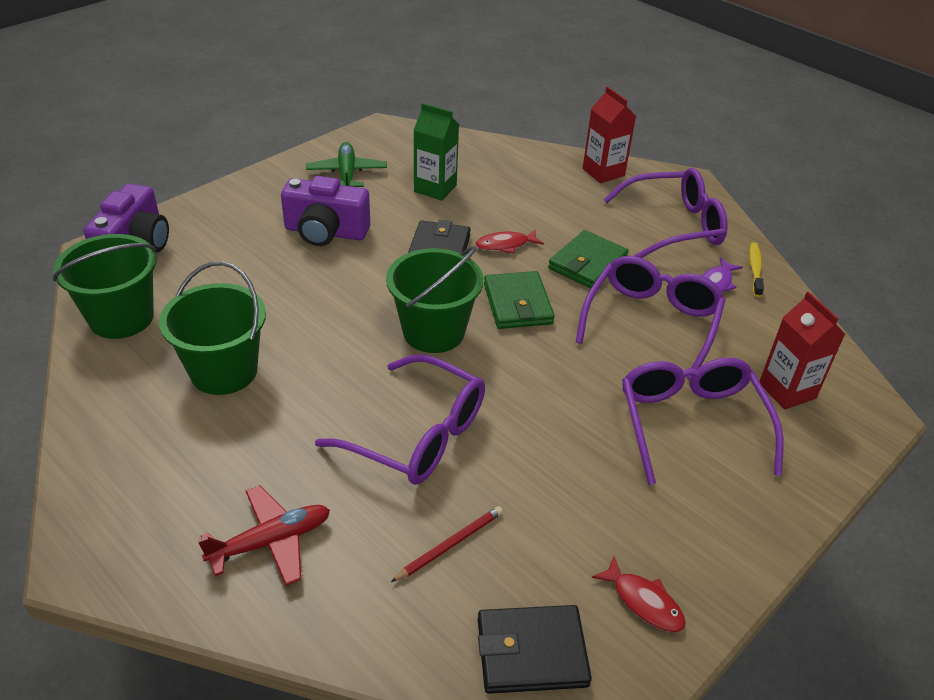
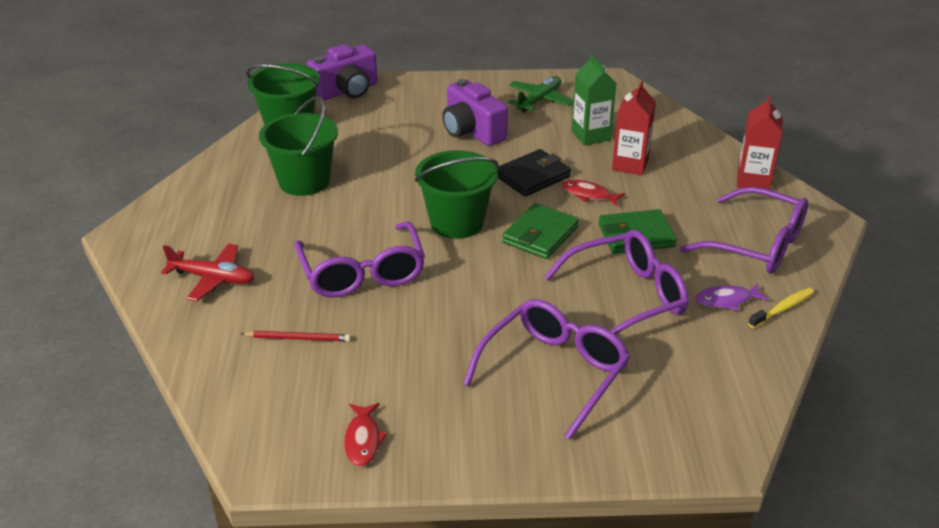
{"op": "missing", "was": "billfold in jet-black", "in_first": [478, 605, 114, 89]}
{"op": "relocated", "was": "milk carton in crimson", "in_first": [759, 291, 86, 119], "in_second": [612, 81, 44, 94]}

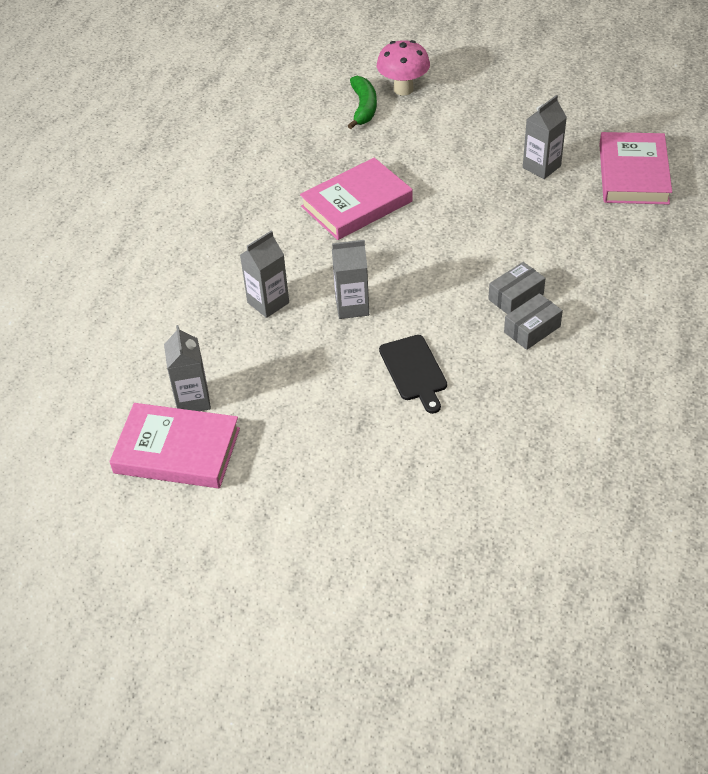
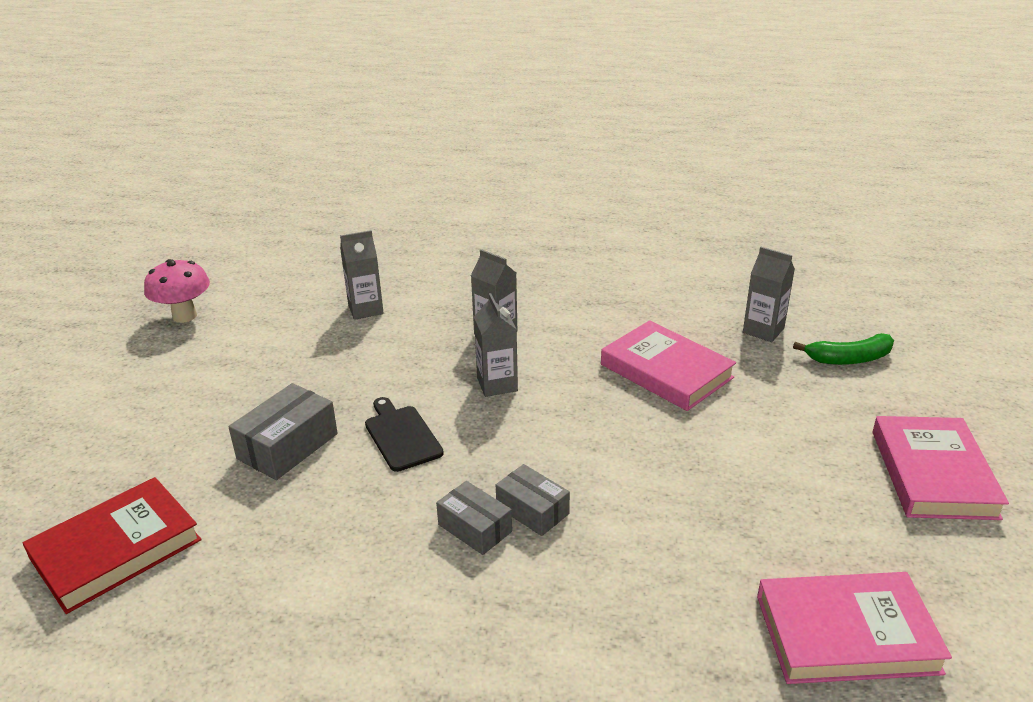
{"op": "relocated", "was": "hardcover in pink", "in_first": [110, 403, 130, 85], "in_second": [873, 416, 136, 104]}
{"op": "relocated", "was": "toadstool in pink", "in_first": [377, 40, 53, 55], "in_second": [144, 259, 66, 64]}
{"op": "spun", "was": "cutting board in jet-black", "in_first": [379, 335, 68, 79], "in_second": [365, 397, 79, 75], "clockwise": 90}
{"op": "relocated", "was": "milk carton in ash-grey", "in_first": [523, 95, 44, 84], "in_second": [743, 247, 52, 95]}
{"op": "appeared", "now": "hardcover in crimson", "in_second": [23, 477, 179, 137]}
{"op": "appeared", "now": "box in ash-grey", "in_second": [228, 383, 110, 97]}

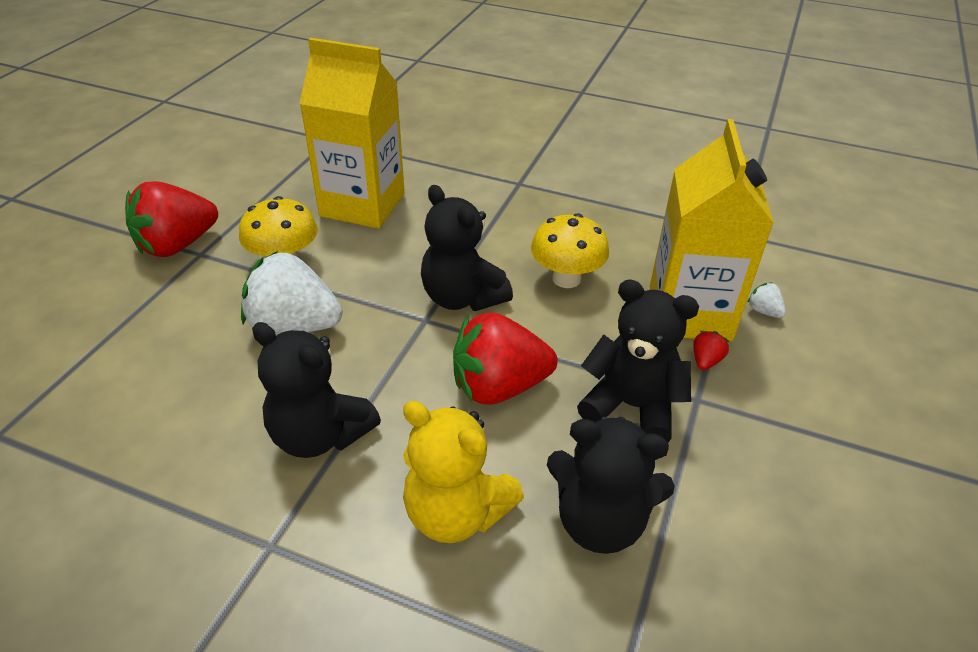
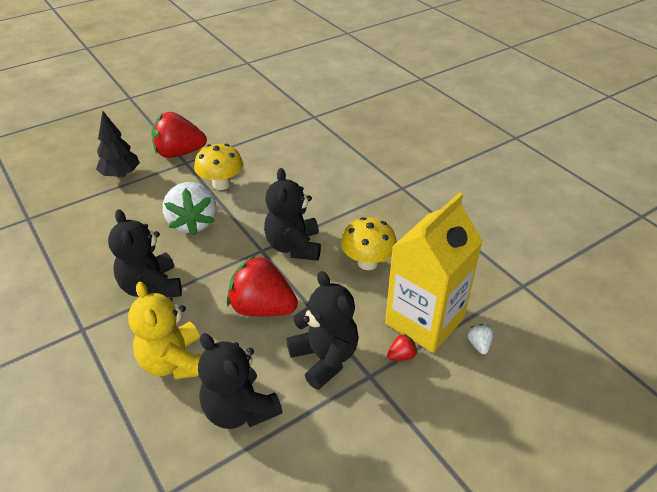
{"op": "spun", "was": "strawberry in pure white", "in_first": [241, 251, 101, 84], "in_second": [163, 182, 54, 54], "clockwise": -150}
{"op": "missing", "was": "milk carton in bright yellow", "in_first": [299, 38, 106, 191]}
{"op": "appeared", "now": "tree in jet-black", "in_second": [96, 111, 44, 67]}

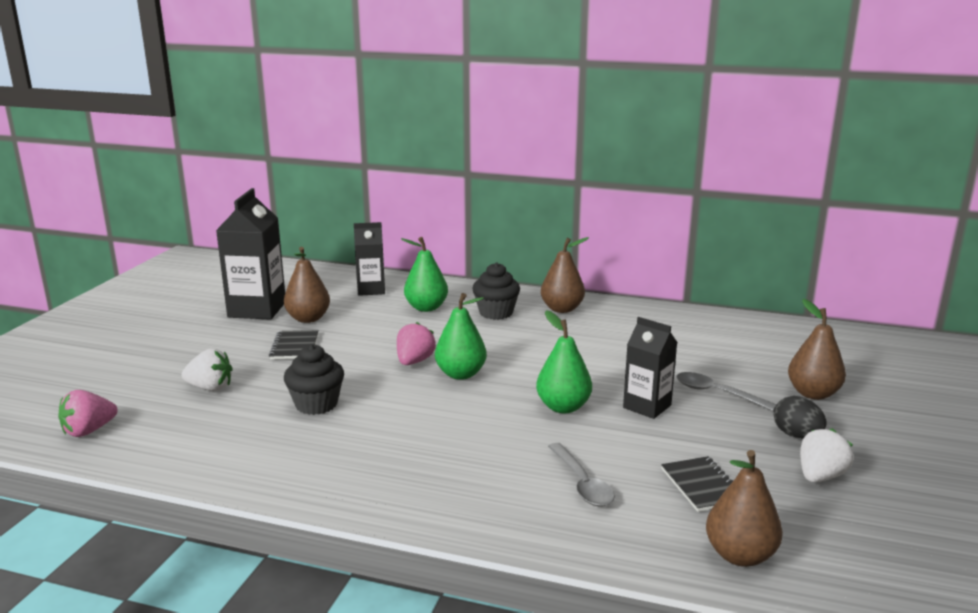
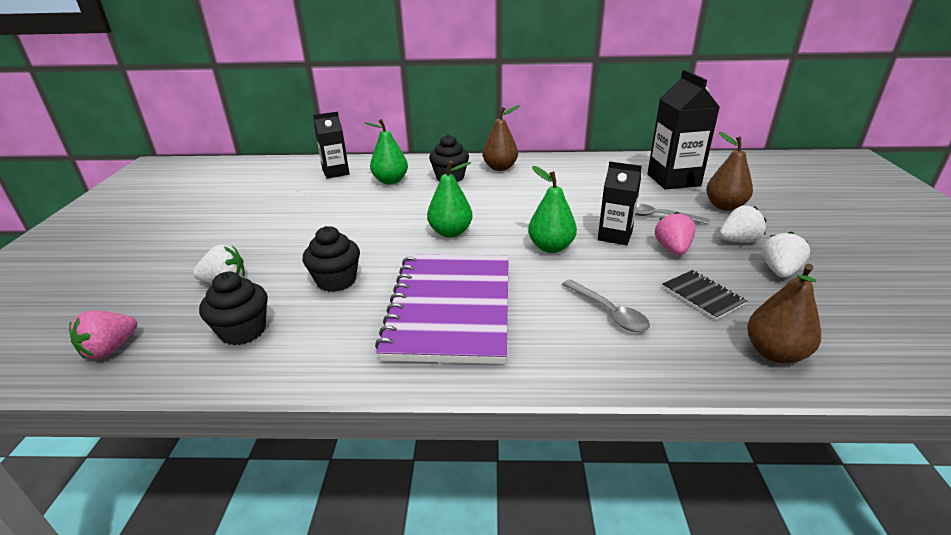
{"op": "relocated", "was": "milk carton in jet-black", "in_first": [216, 188, 69, 132], "in_second": [647, 70, 73, 120]}
{"op": "missing", "was": "exercise book in jet-black", "in_first": [269, 330, 49, 29]}
{"op": "missing", "was": "pear fruit in russet", "in_first": [284, 247, 46, 76]}
{"op": "relocated", "was": "strawberry in pink", "in_first": [397, 322, 39, 43], "in_second": [655, 212, 41, 43]}
{"op": "exchanged", "was": "toy egg in jet-black", "now": "strawberry in pure white", "in_first": [774, 396, 53, 42], "in_second": [719, 206, 47, 37]}
{"op": "appeared", "now": "fairy cake in jet-black", "in_second": [199, 272, 69, 73]}
{"op": "appeared", "now": "exercise book in violet", "in_second": [375, 254, 134, 110]}

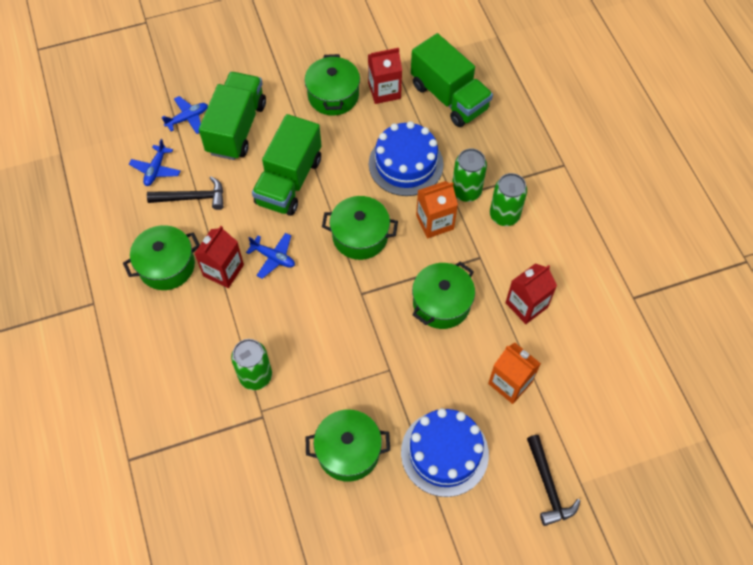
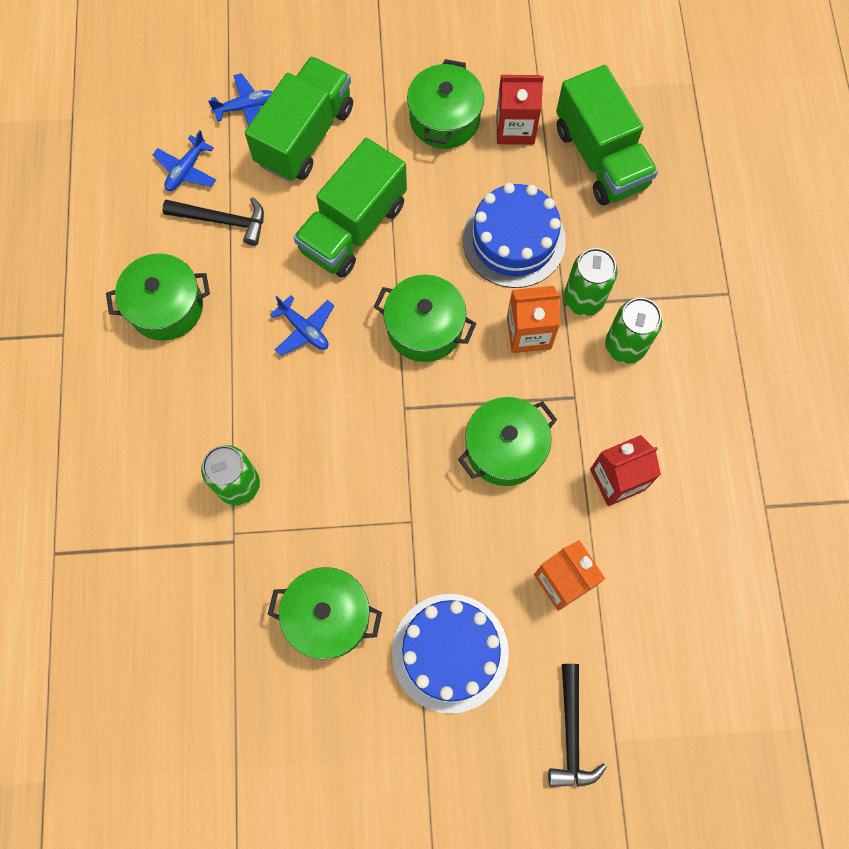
{"op": "missing", "was": "milk carton in crimson", "in_first": [194, 226, 50, 62]}

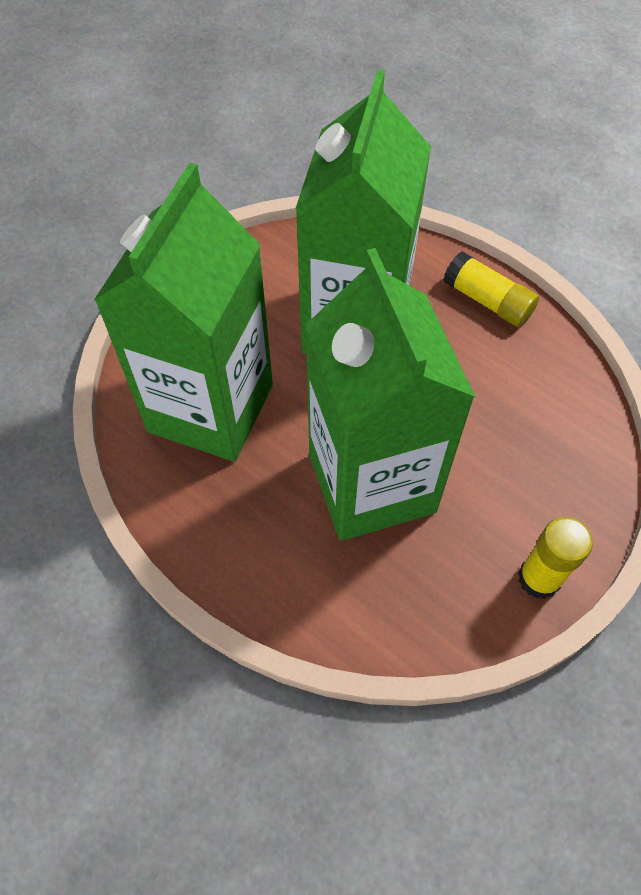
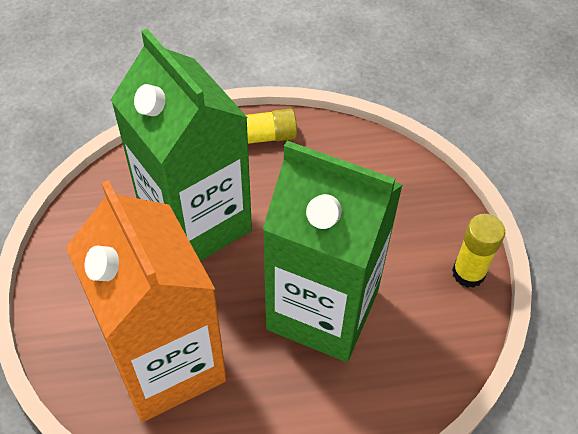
{"op": "colour", "was": "milk carton in leaf-green", "now": "milk carton in orange", "in_first": [94, 162, 179, 300], "in_second": [66, 180, 161, 242]}

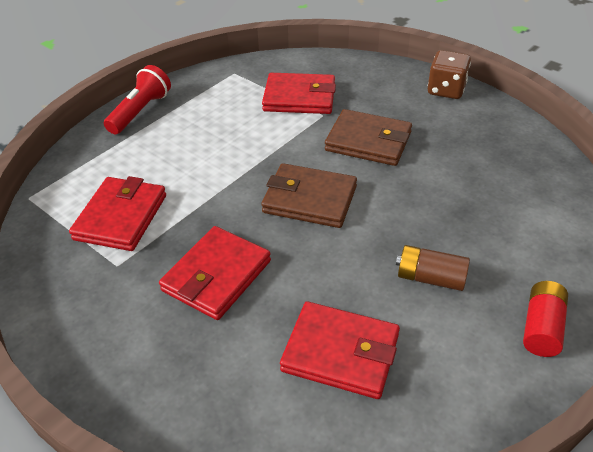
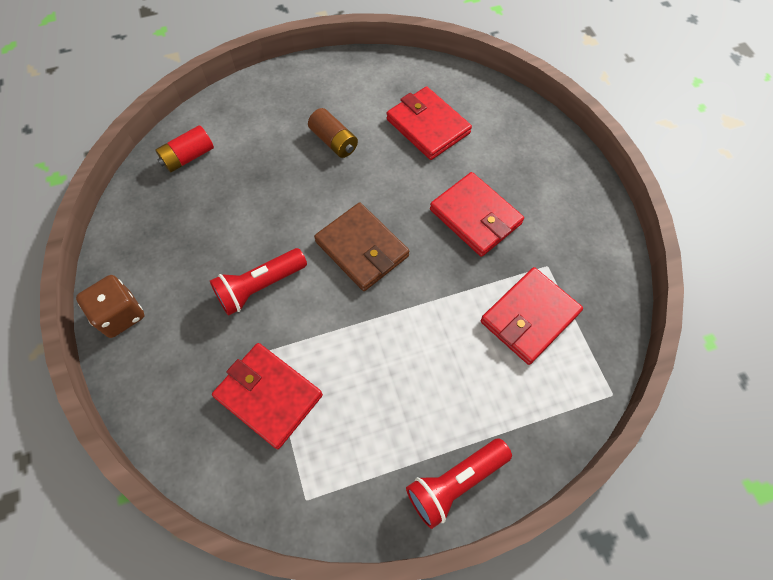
{"op": "spun", "was": "billfold in crimson", "in_first": [159, 226, 112, 94], "in_second": [430, 172, 94, 85], "clockwise": 75}
{"op": "exchanged", "was": "billfold in russet", "now": "pocket torch in crimson", "in_first": [325, 109, 87, 57], "in_second": [210, 248, 97, 68]}
{"op": "relocated", "was": "battery in crimson", "in_first": [523, 281, 45, 76], "in_second": [155, 125, 59, 47]}

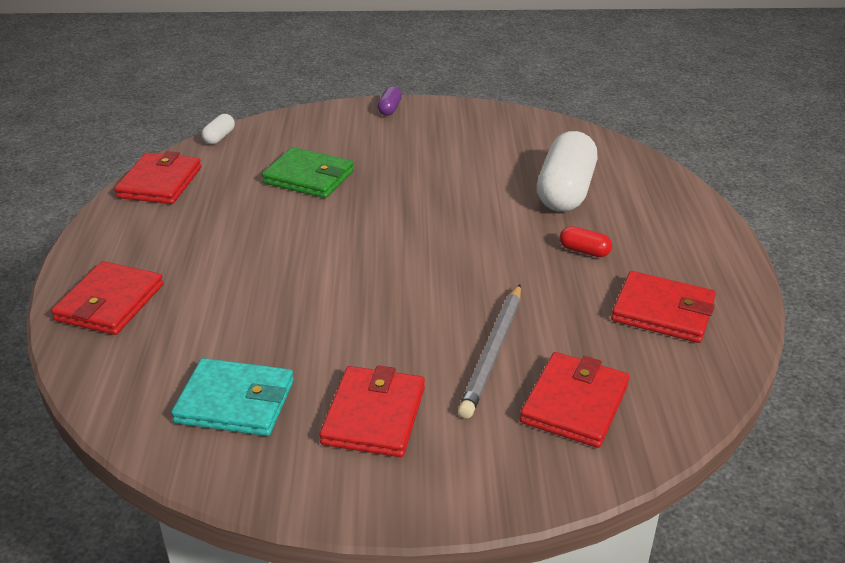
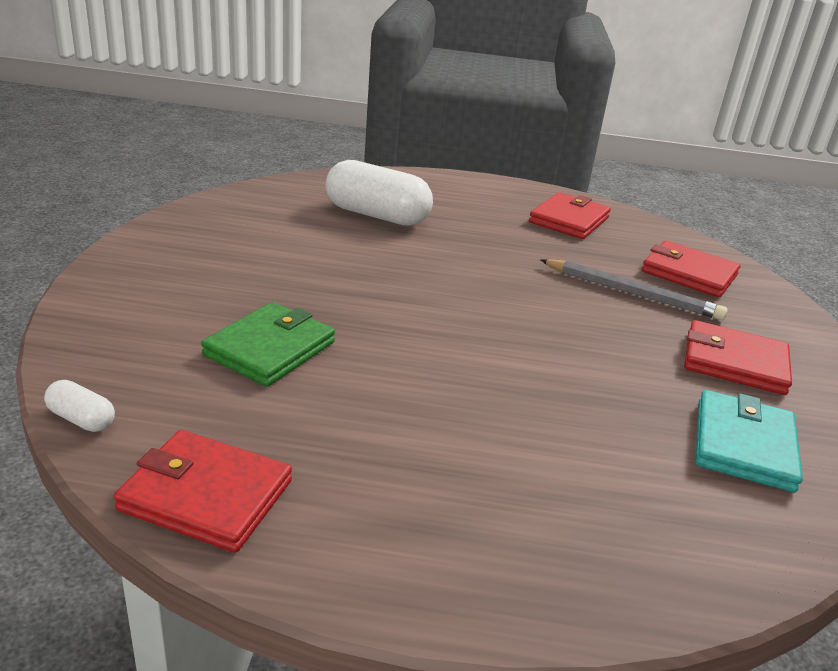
{"op": "missing", "was": "billfold in crimson", "in_first": [51, 261, 112, 74]}
{"op": "missing", "was": "pill in violet", "in_first": [377, 86, 25, 30]}
{"op": "missing", "was": "pill in crimson", "in_first": [559, 226, 53, 31]}

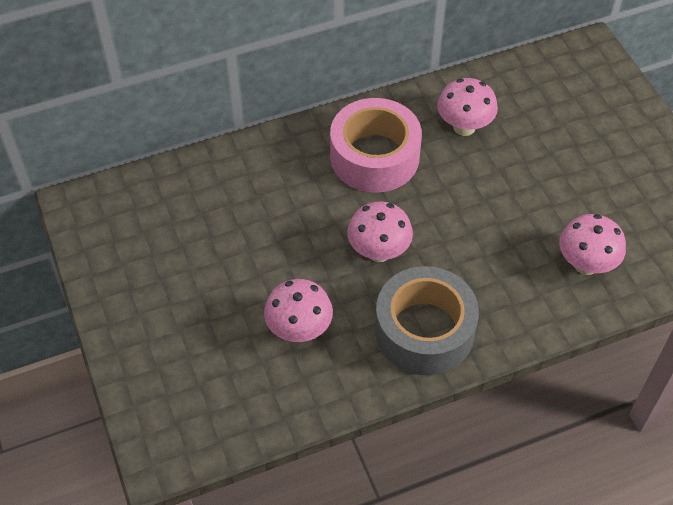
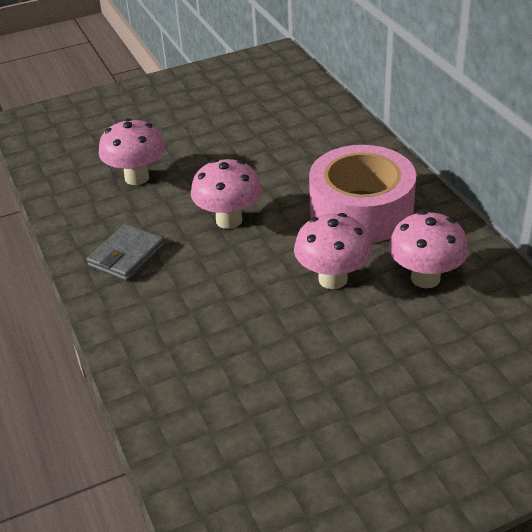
{"op": "exchanged", "was": "sticky tape in ash-grey", "now": "billfold in ash-grey", "in_first": [375, 266, 104, 109], "in_second": [87, 224, 78, 57]}
{"op": "relocated", "was": "toadstool in pink", "in_first": [559, 214, 67, 61], "in_second": [294, 213, 78, 76]}

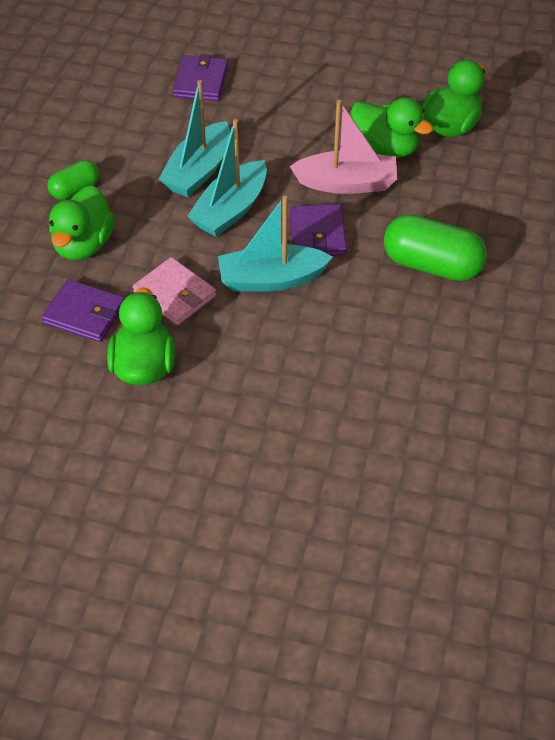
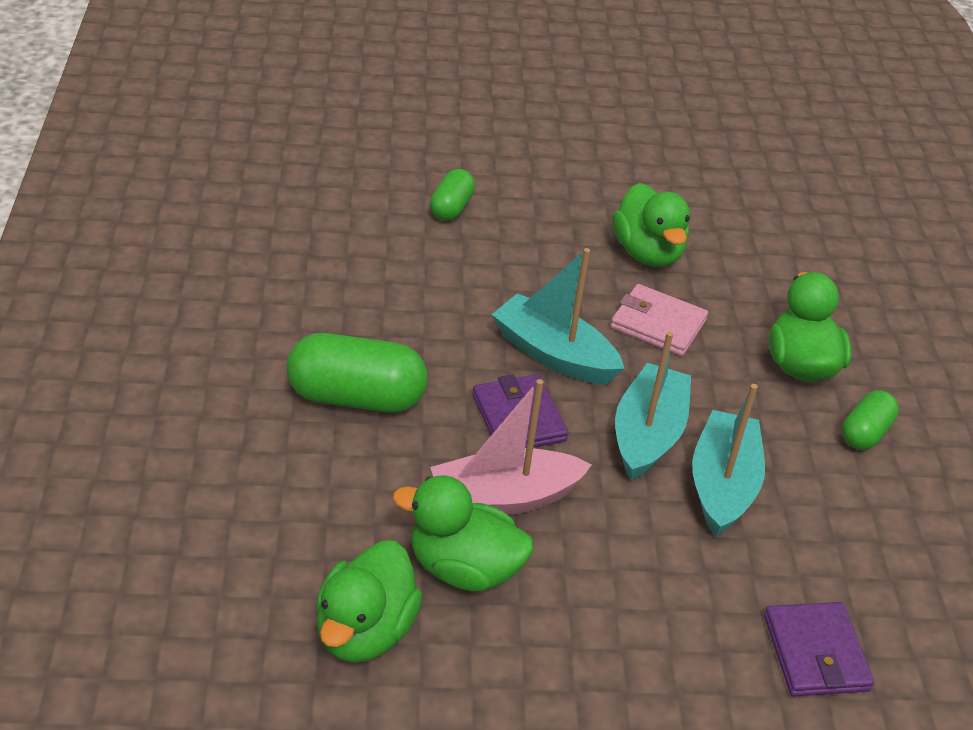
{"op": "missing", "was": "billfold in violet", "in_first": [41, 279, 84, 63]}
{"op": "spun", "was": "sailboat in teal", "in_first": [218, 196, 115, 96], "in_second": [492, 248, 133, 136], "clockwise": -120}
{"op": "appeared", "now": "pill in leaf-green", "in_second": [430, 169, 45, 52]}

